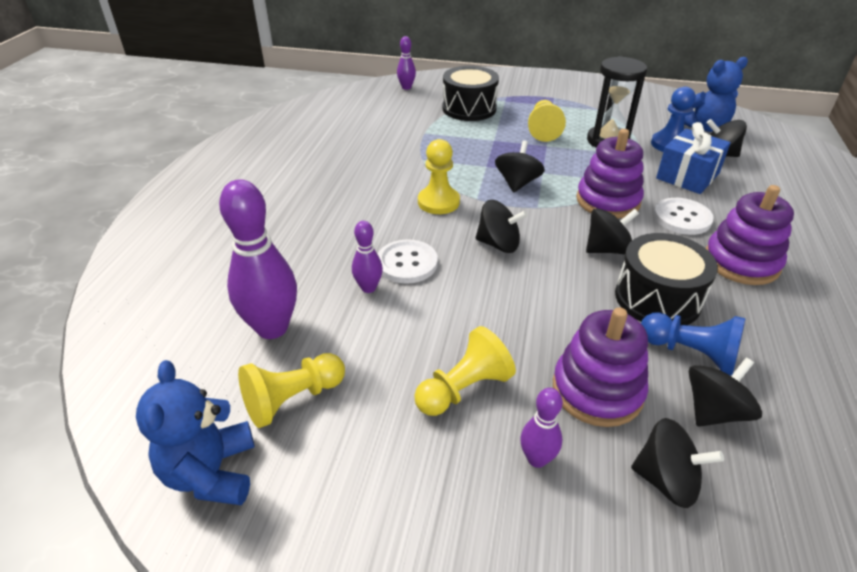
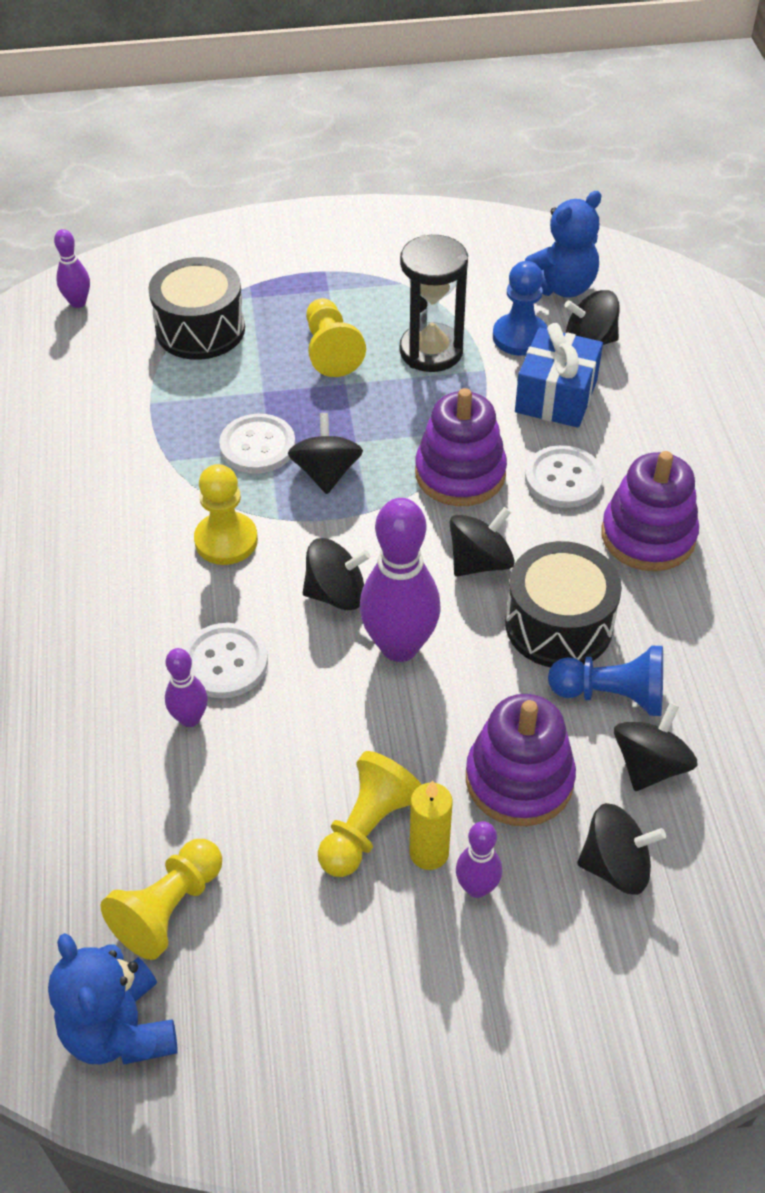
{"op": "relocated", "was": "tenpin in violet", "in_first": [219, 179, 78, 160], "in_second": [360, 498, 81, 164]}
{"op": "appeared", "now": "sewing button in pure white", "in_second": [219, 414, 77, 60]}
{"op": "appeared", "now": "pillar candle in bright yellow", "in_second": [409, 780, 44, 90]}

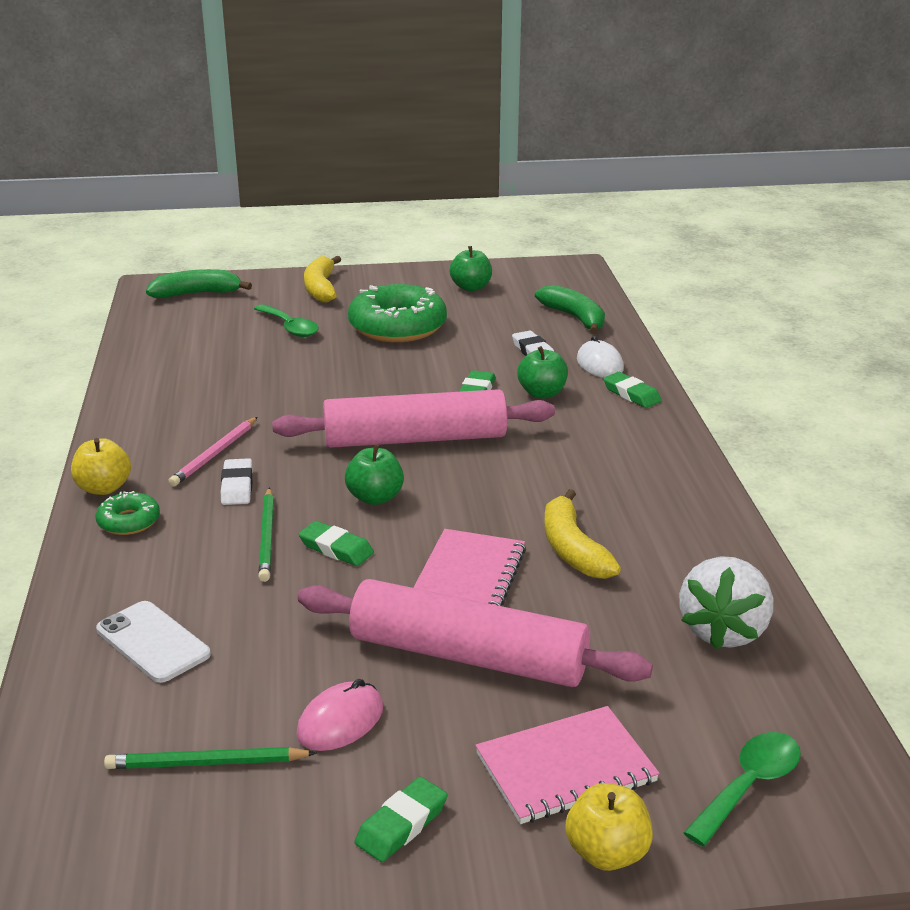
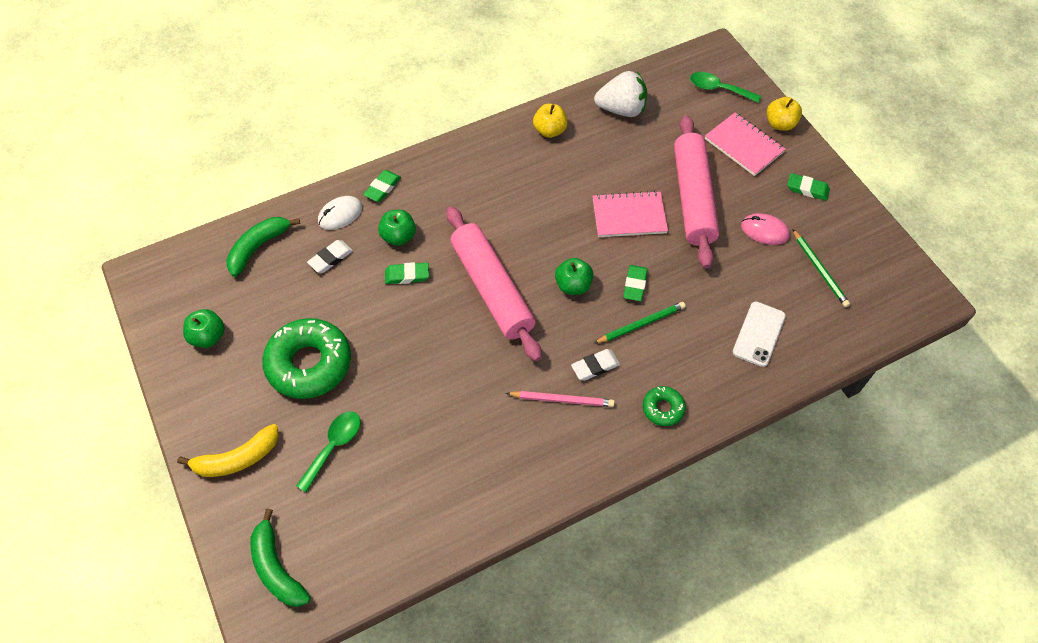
{"op": "relocated", "was": "apple in bright yellow", "in_first": [71, 438, 60, 57], "in_second": [533, 104, 34, 34]}
{"op": "missing", "was": "banana fruit in bright yellow", "in_first": [544, 489, 77, 90]}

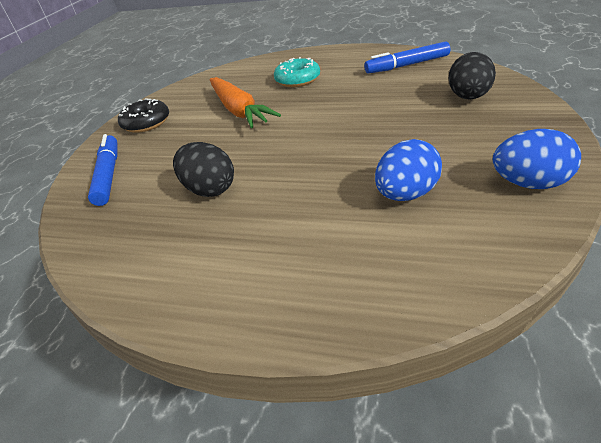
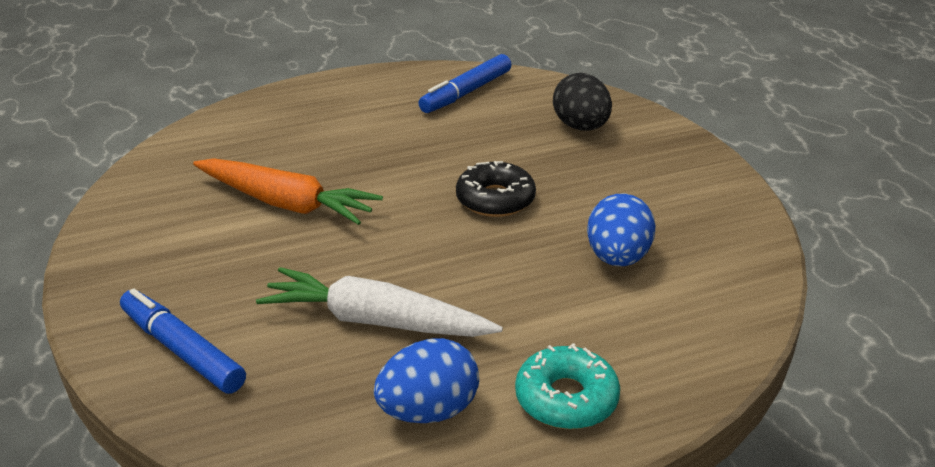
{"op": "relocated", "was": "glazed donut in jet-black", "in_first": [118, 99, 51, 34], "in_second": [456, 161, 80, 56]}
{"op": "exchanged", "was": "toy egg in jet-black", "now": "carrot in pure white", "in_first": [173, 142, 61, 55], "in_second": [256, 267, 247, 70]}
{"op": "relocated", "was": "glazed donut in teal", "in_first": [274, 57, 46, 30], "in_second": [515, 343, 105, 86]}
{"op": "relocated", "was": "toy egg in cobalt", "in_first": [493, 129, 88, 60], "in_second": [374, 338, 105, 85]}

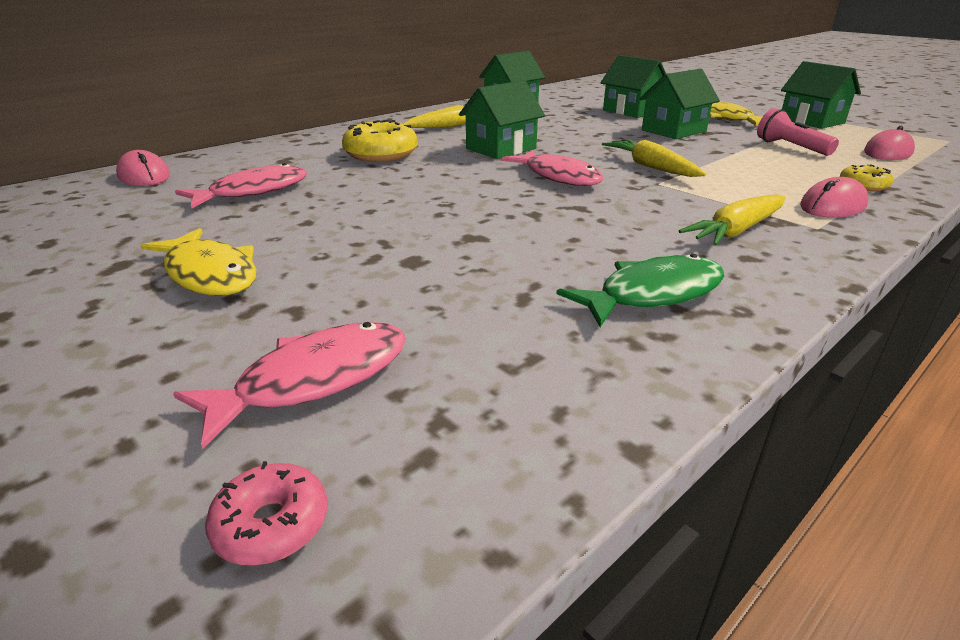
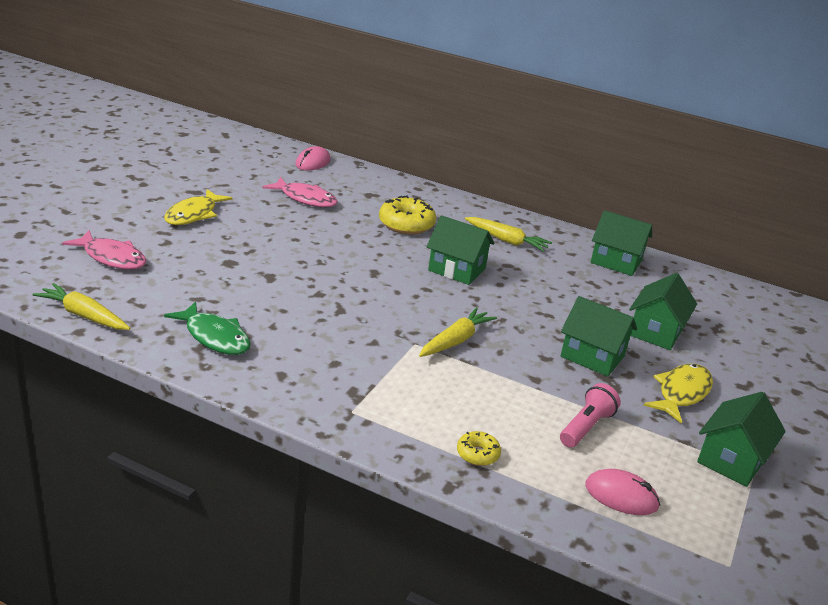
{"op": "missing", "was": "glazed donut in pink", "in_first": [205, 461, 123, 104]}
{"op": "missing", "was": "toy fish in pink", "in_first": [501, 150, 102, 36]}
{"op": "relocated", "was": "carrot in bright yellow", "in_first": [679, 194, 106, 52], "in_second": [33, 283, 97, 47]}
{"op": "missing", "was": "PC mouse in pink", "in_first": [800, 177, 68, 41]}

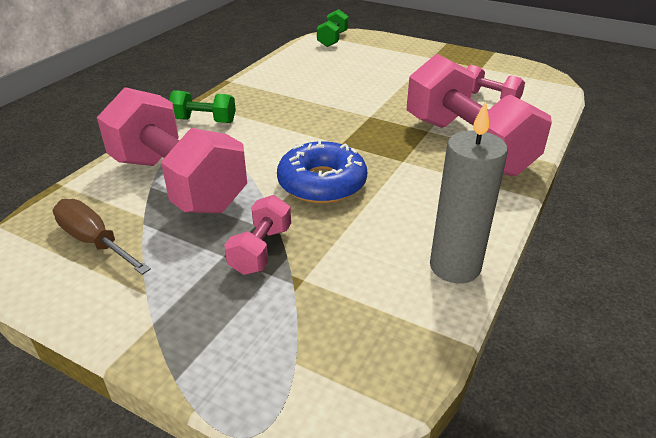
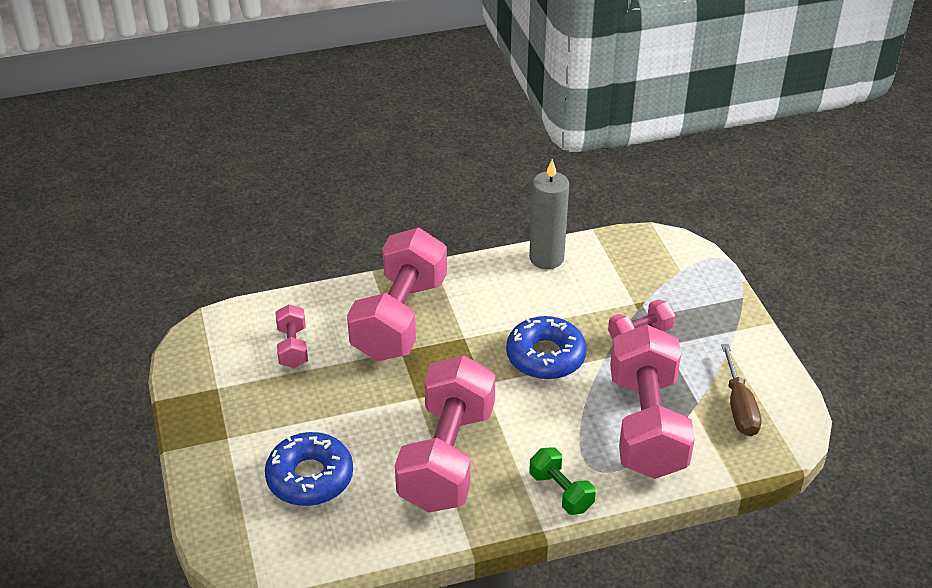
{"op": "missing", "was": "hand weight in leaf-green", "in_first": [317, 9, 32, 38]}
{"op": "appeared", "now": "glazed donut in cobalt", "in_second": [265, 432, 88, 74]}
{"op": "appeared", "now": "hand weight in pink", "in_second": [395, 355, 100, 157]}

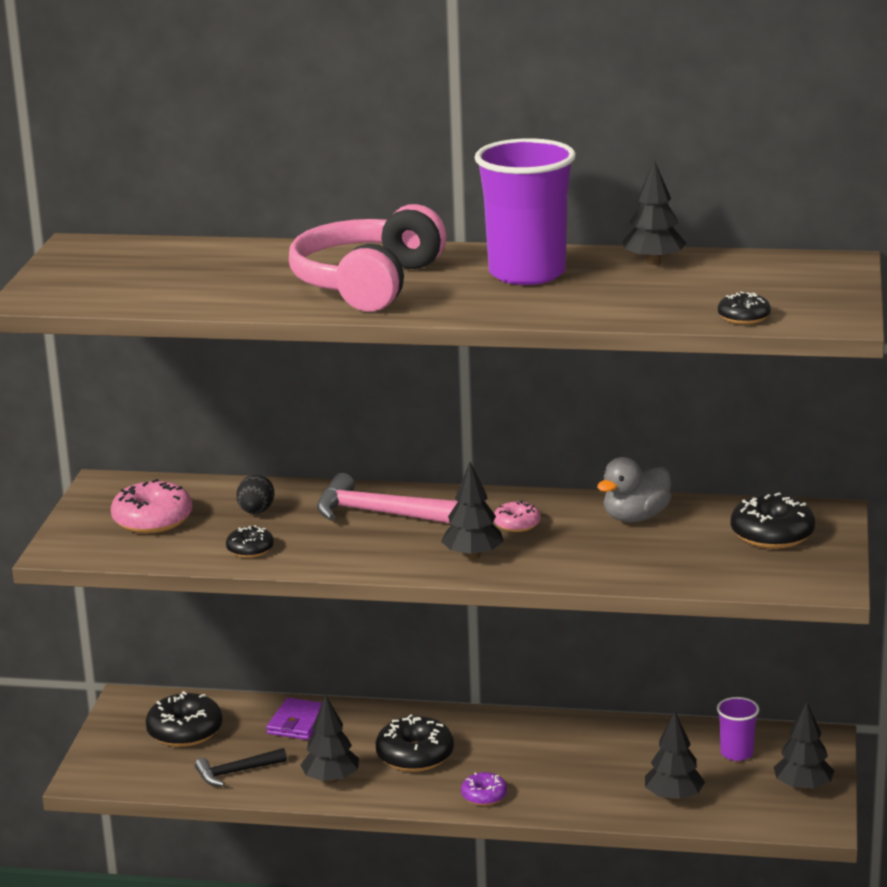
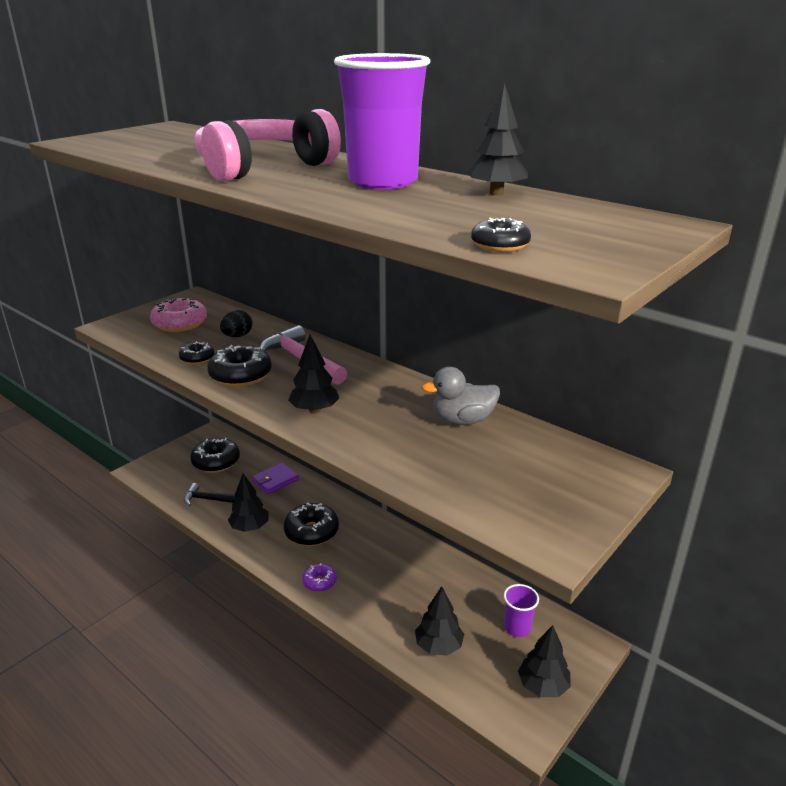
{"op": "missing", "was": "glazed donut in pink", "in_first": [494, 500, 47, 32]}
{"op": "relocated", "was": "glazed donut in jet-black", "in_first": [731, 492, 84, 57], "in_second": [207, 345, 65, 42]}

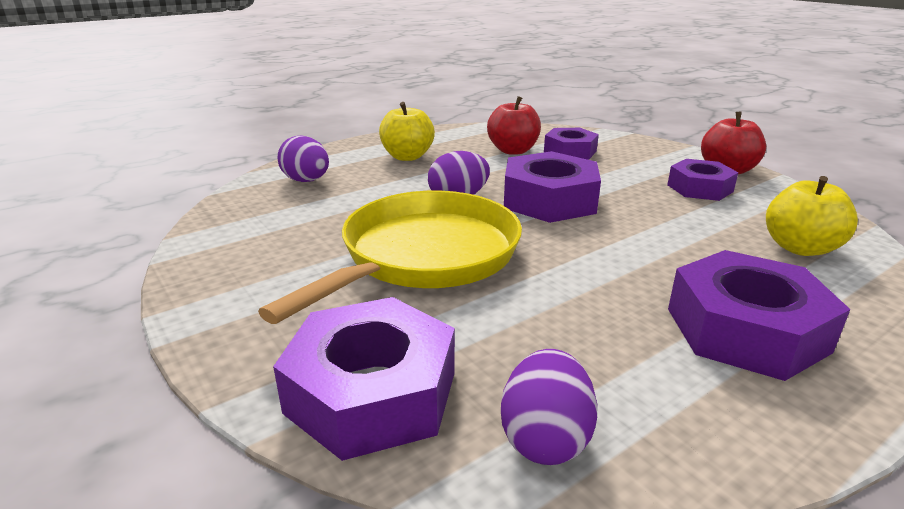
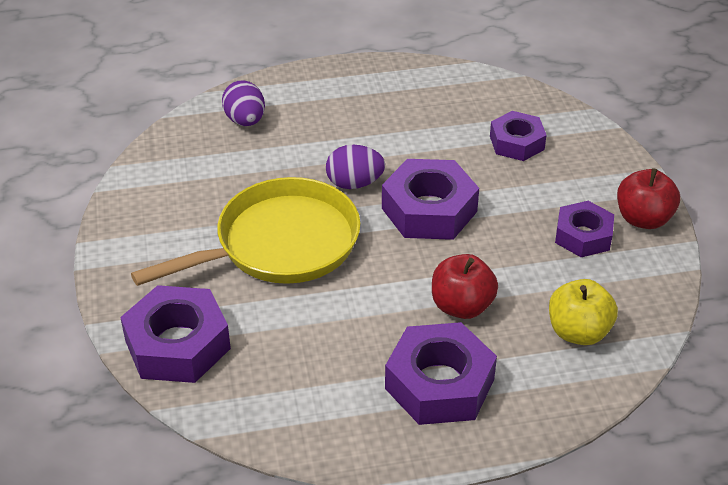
{"op": "missing", "was": "apple in bright yellow", "in_first": [379, 102, 56, 59]}
{"op": "relocated", "was": "apple in crimson", "in_first": [487, 96, 54, 59], "in_second": [432, 254, 66, 65]}
{"op": "missing", "was": "toy egg in violet", "in_first": [501, 349, 96, 116]}

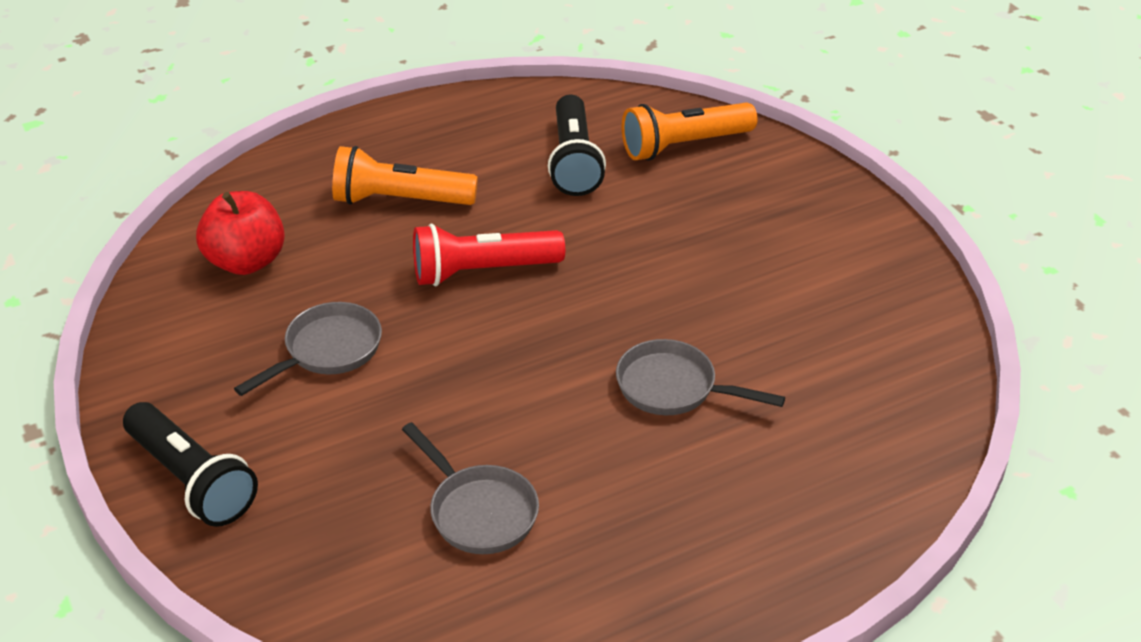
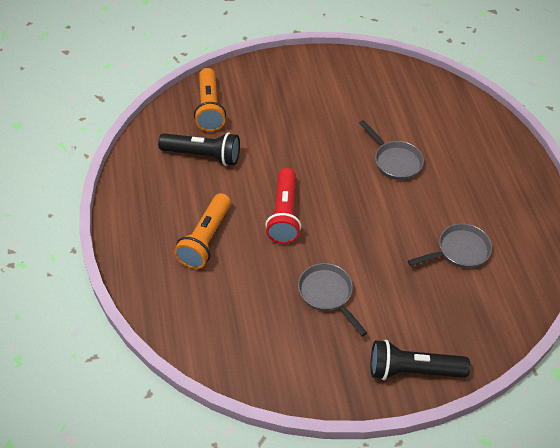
{"op": "spun", "was": "pocket torch in jet-black", "in_first": [123, 402, 135, 125], "in_second": [371, 340, 99, 40], "clockwise": -150}
{"op": "missing", "was": "apple in crimson", "in_first": [196, 191, 89, 84]}
{"op": "spun", "was": "pan in ash-grey", "in_first": [616, 339, 169, 76], "in_second": [359, 120, 65, 60], "clockwise": -75}

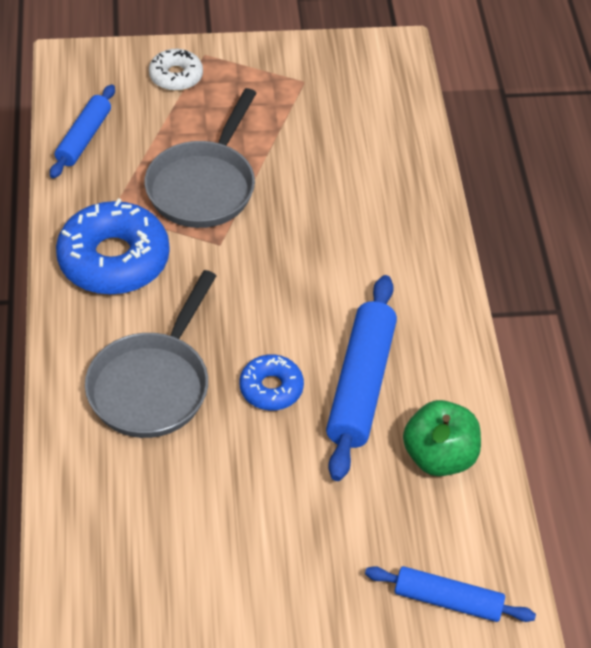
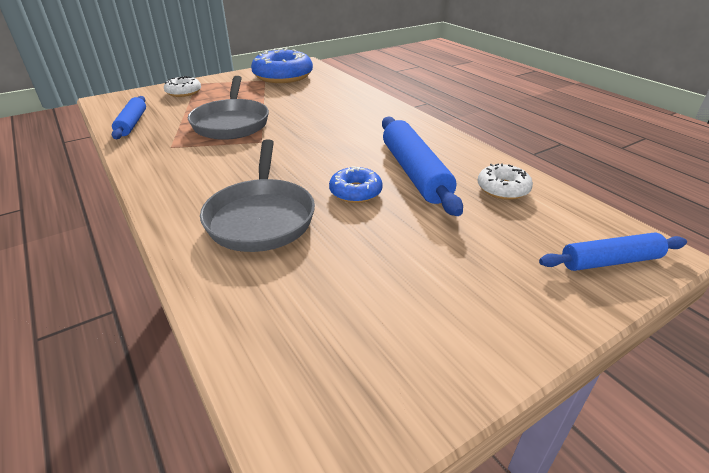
{"op": "relocated", "was": "glazed donut in cobalt", "in_first": [56, 198, 114, 97], "in_second": [251, 48, 62, 35]}
{"op": "exchanged", "was": "apple in leaf-green", "now": "glazed donut in pure white", "in_first": [403, 400, 78, 76], "in_second": [478, 163, 55, 37]}

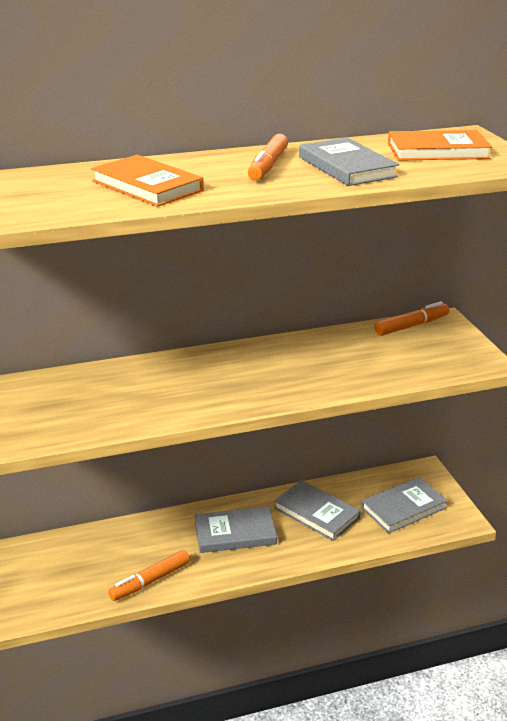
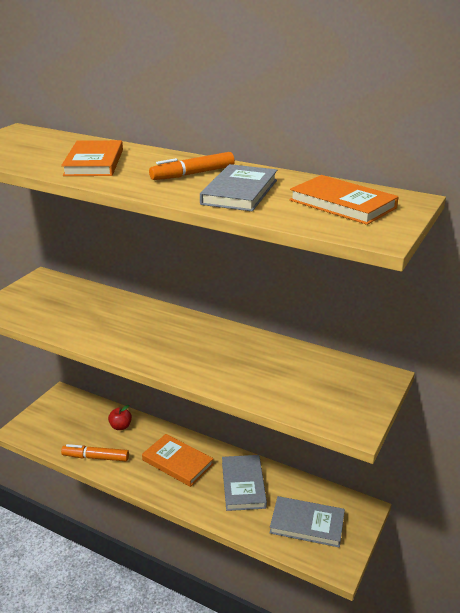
{"op": "colour", "was": "hardcover in ash-grey", "now": "hardcover in orange", "in_first": [194, 507, 83, 46], "in_second": [142, 434, 72, 53]}
{"op": "missing", "was": "felt pen in orange", "in_first": [375, 301, 74, 35]}
{"op": "appeared", "now": "apple in crimson", "in_second": [108, 405, 24, 25]}

